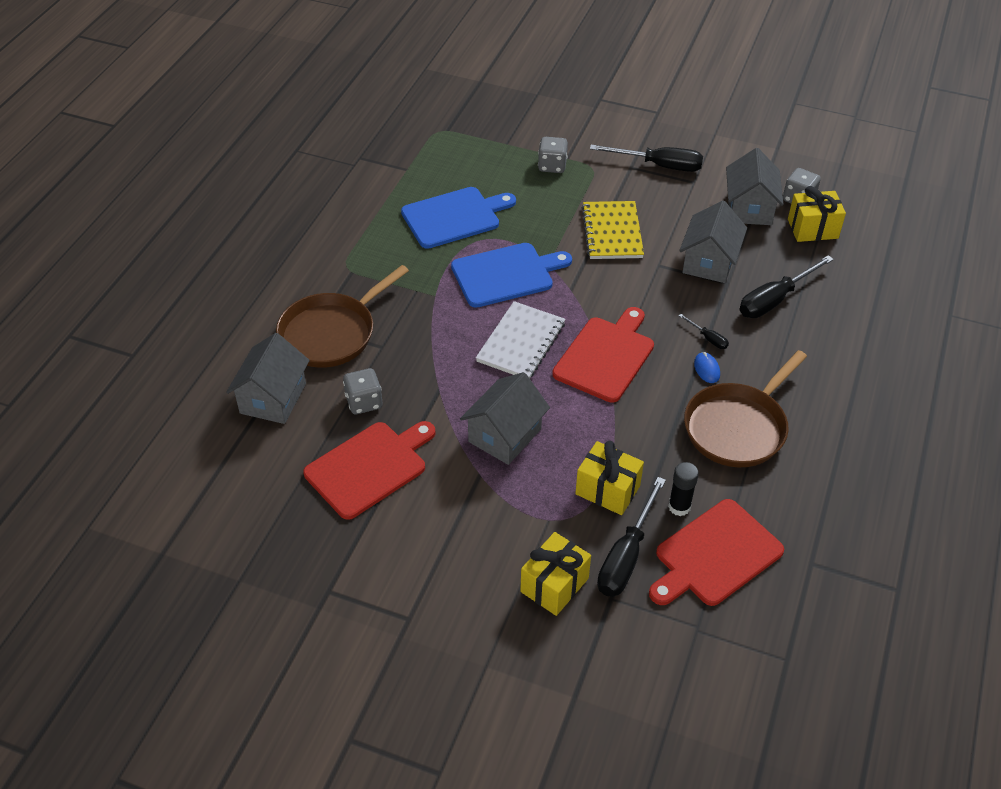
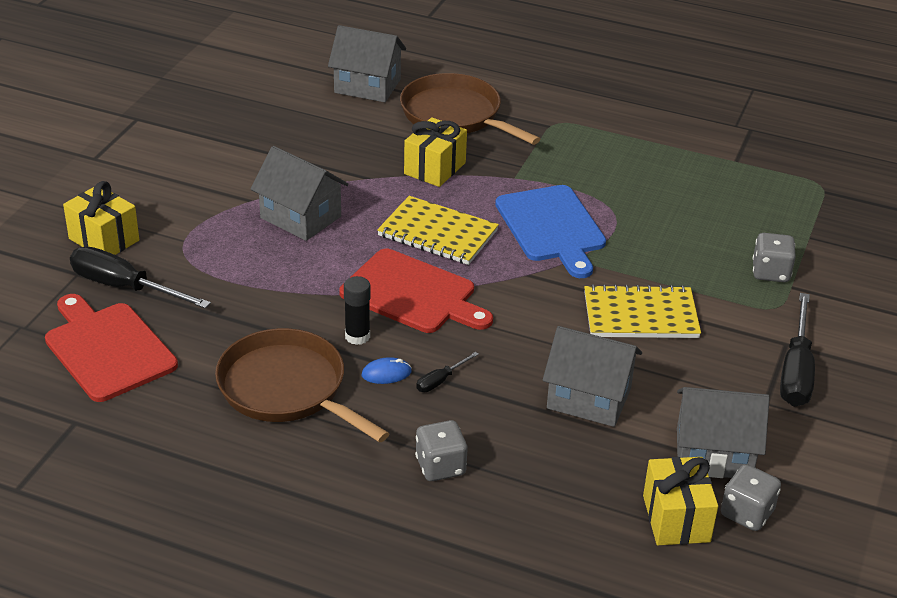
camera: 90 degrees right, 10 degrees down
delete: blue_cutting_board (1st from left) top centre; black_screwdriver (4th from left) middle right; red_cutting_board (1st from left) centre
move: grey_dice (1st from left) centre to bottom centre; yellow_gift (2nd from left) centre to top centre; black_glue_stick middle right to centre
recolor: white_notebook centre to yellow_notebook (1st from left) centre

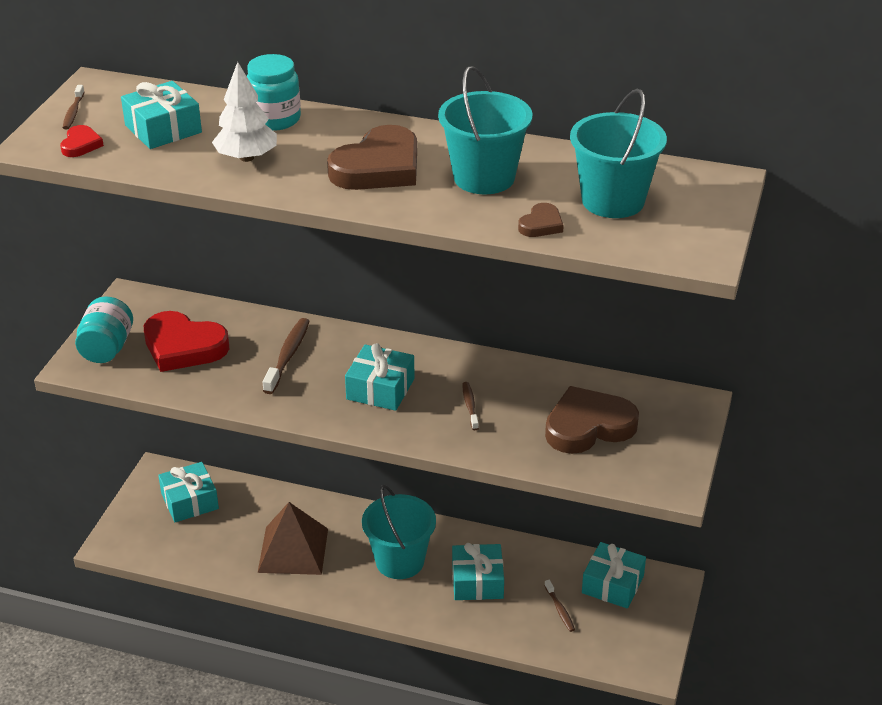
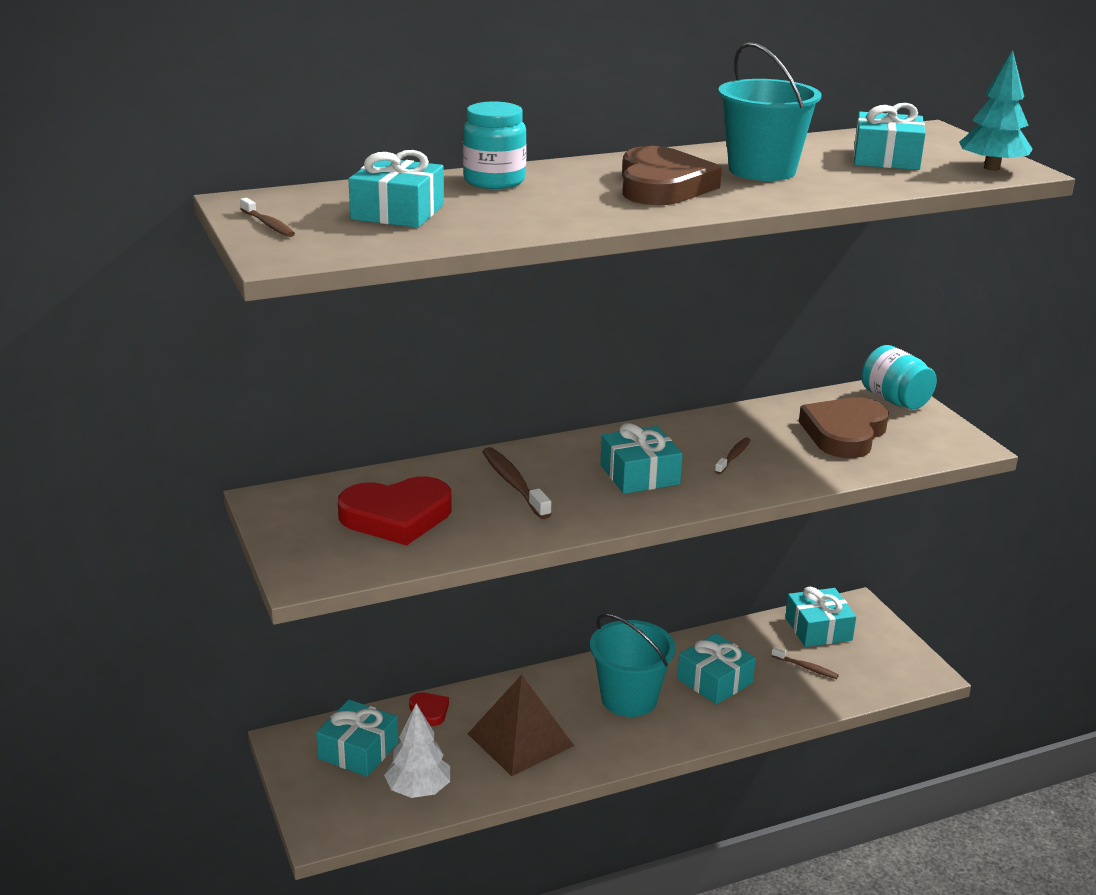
camera: 40 degrees left, 10 degrees down
delete: brown_heart (2nd from left) top centre
insert: turquoise_tree top right
move: white_tree top left to bottom centre; red_heart (1st from left in the first image) top left to red_heart (2nd from left) bottom centre; turquoise_jar (1st from left in the first image) middle left to turquoise_jar (2nd from left) middle right
replace: turquoise_bucket (3rd from left) top right to turquoise_gift (6th from left) top right
rotate: brown_toothbrush (3rd from left) centre = middle right 75 degrees clockwise

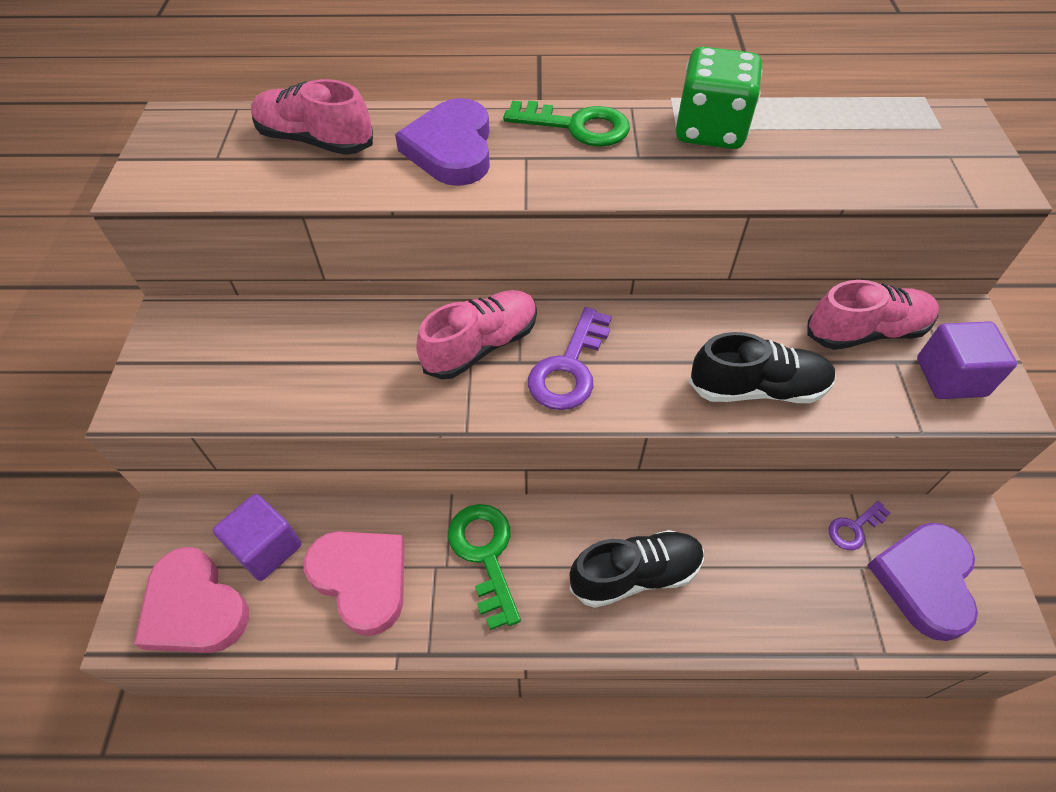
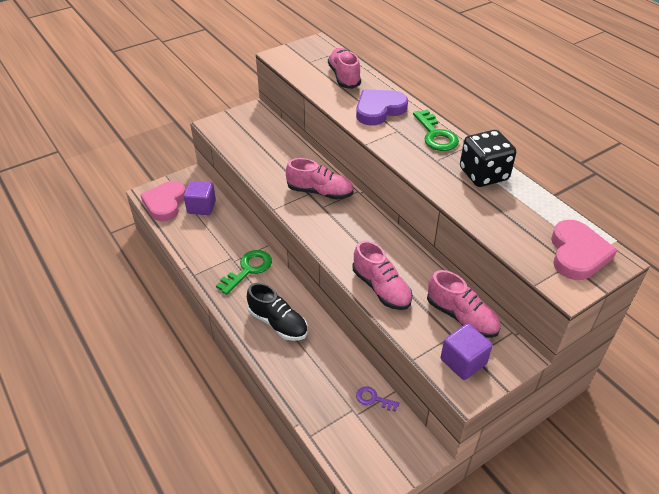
camera: 55 degrees right, 10 degrees down
delete: purple_key (1st from left) centre; purple_heart (2nd from left) bottom right
move: pink_heart (2nd from left) bottom centre to middle right
recolor: green_dice top right to black_dice top right; black_shoe (2nd from left) middle right to pink_shoe (3rd from left) centre

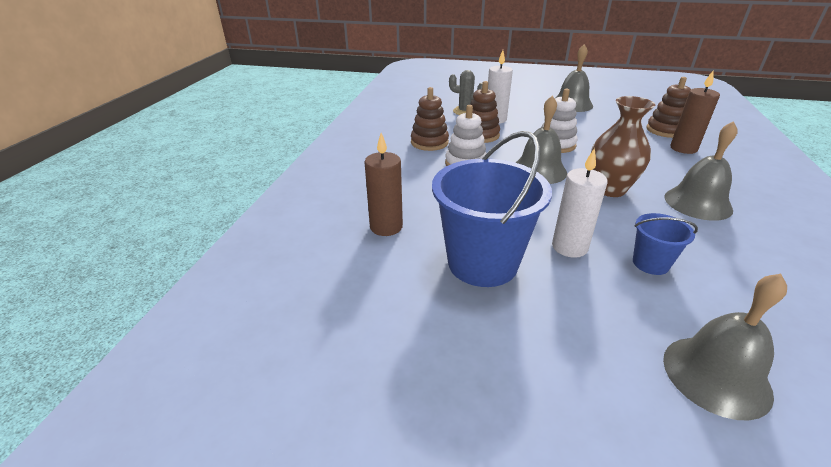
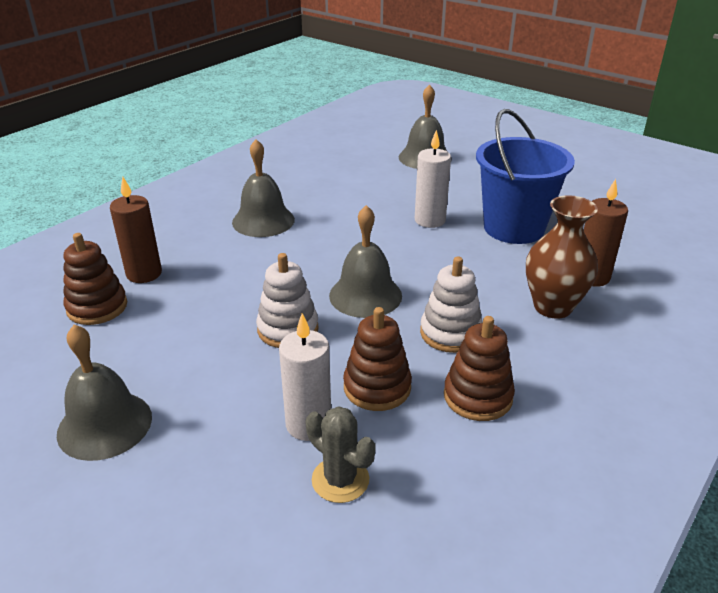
camera: 155 degrees left, 0 degrees up
delete: blue_bucket (2nd from left) middle right
move: brown_vase top right to middle right

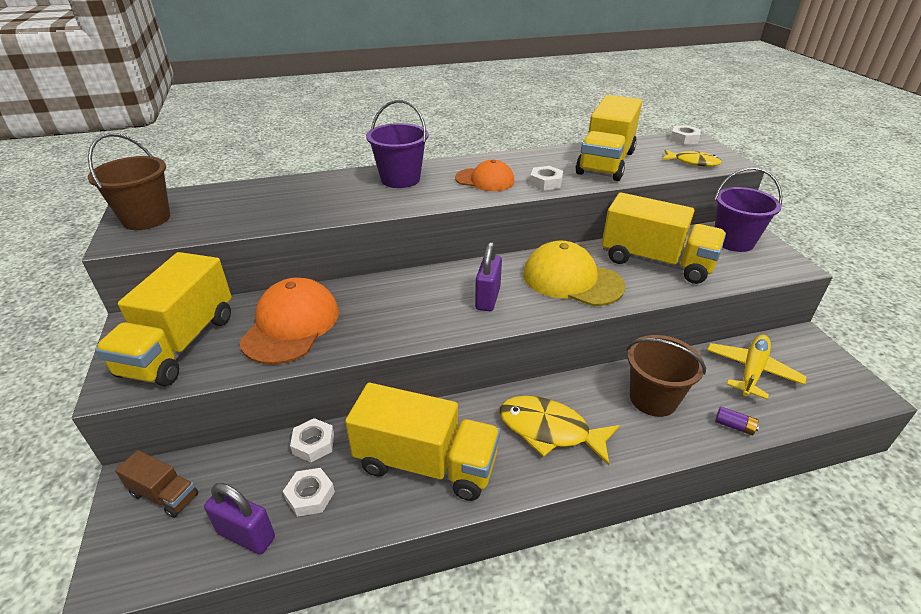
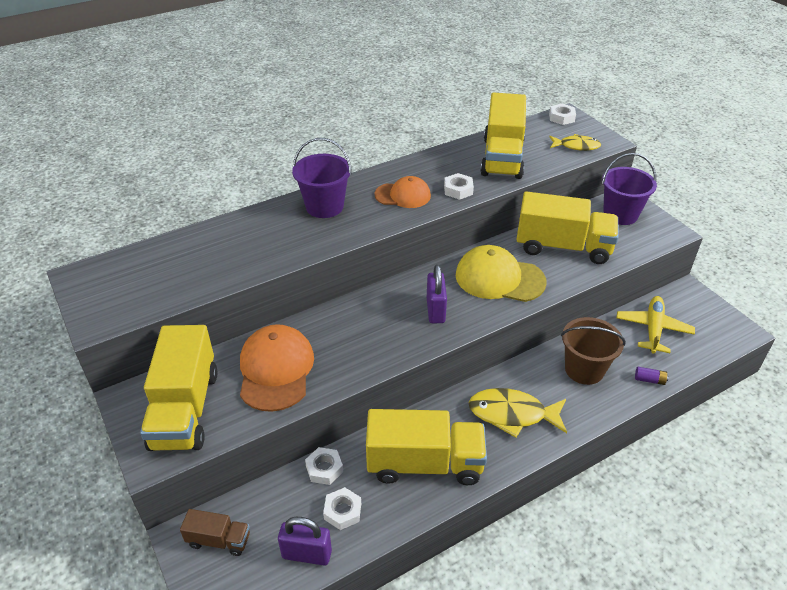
camera: 15 degrees left, 5 degrees up
delete: brown_bucket (1st from left) top left

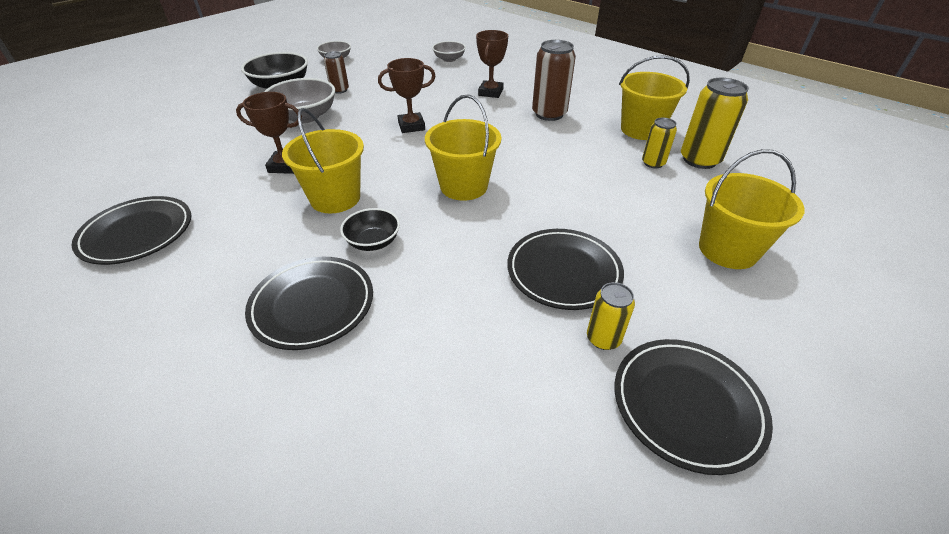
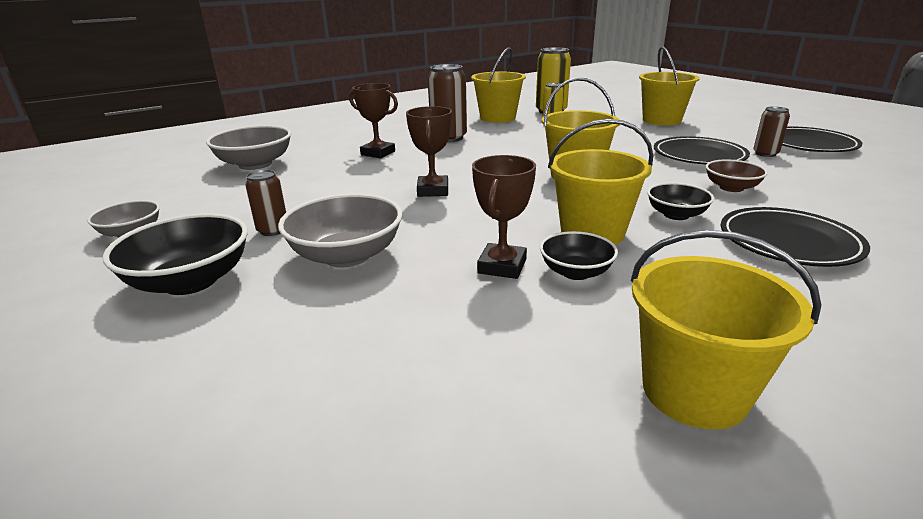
camera: 75 degrees left, 15 degrees down
insert: brown_bowl middle right; black_bowl (2nd from left) centre
replace: black_plate (1st from left) middle left to yellow_bucket (5th from left) middle right
recolor: yellow_can (1st from left) centre to brown_can (3rd from left) top right
resize: grey_bowl (3rd from left in the first image) top centre = top left x1.69

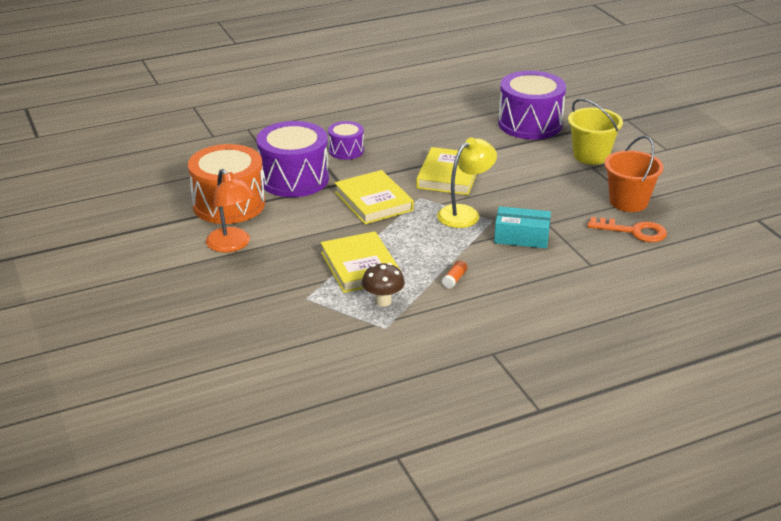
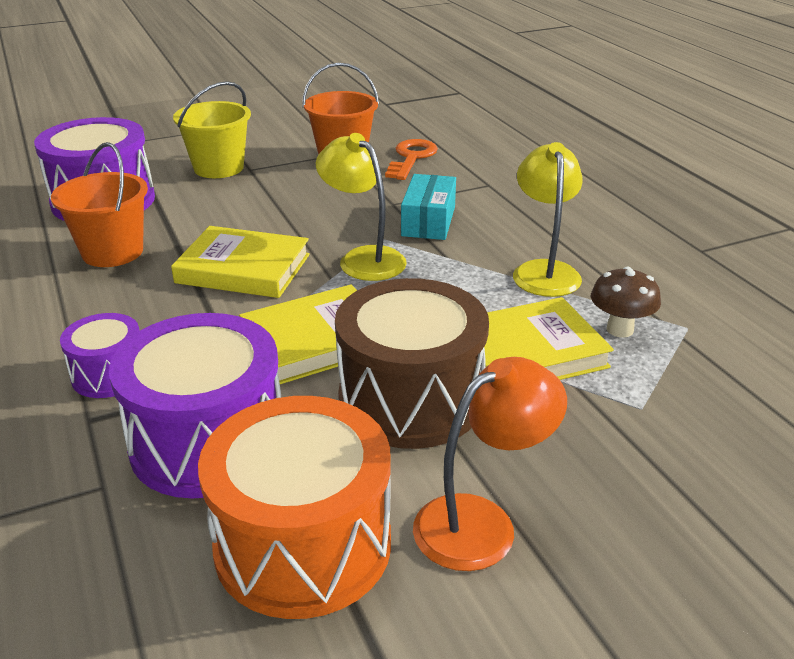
camera: 90 degrees left, 0 degrees up
insert: orange_bucket (1st from left) top left; brown_drum centre
replace: orange_glue_stick centre to yellow_lamp (2nd from left) top right

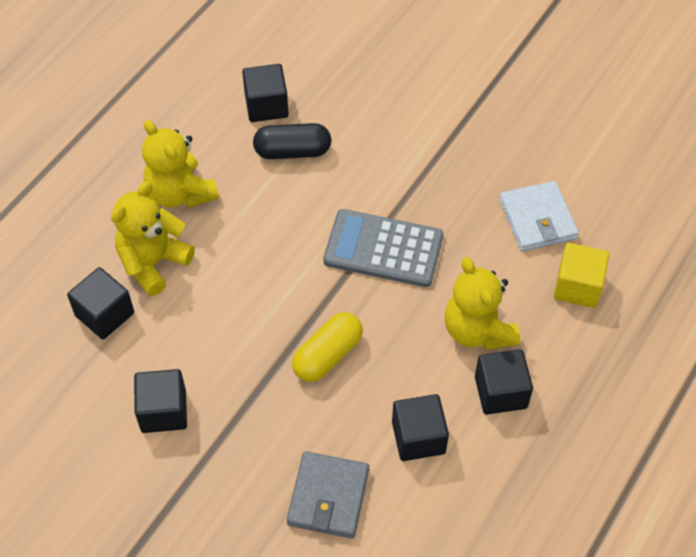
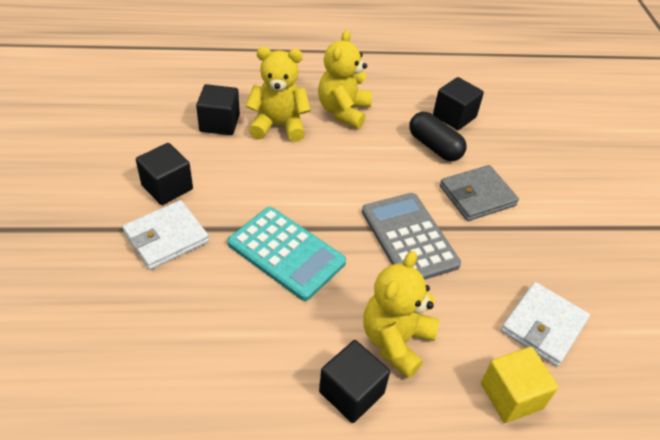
camera: 50 degrees right, 10 degrees down
delete: black_cube (4th from left) bottom centre
insert: white_wallet (1st from left) middle left
move: grey_wallet bottom centre to middle right
replace: yellow_capsule centre to turquoise_calculator centre

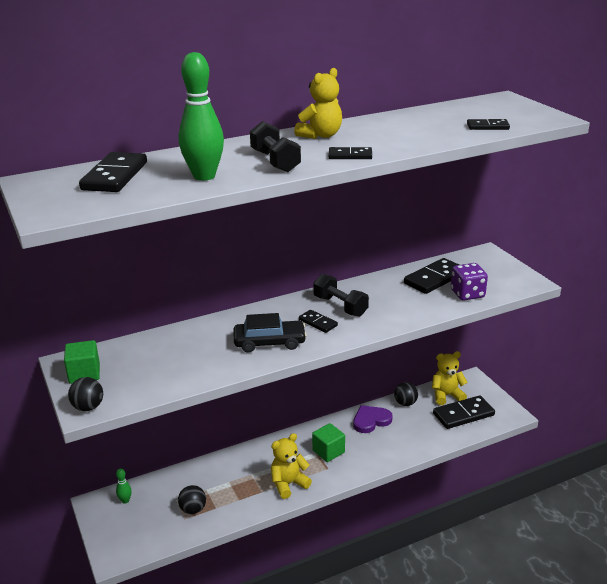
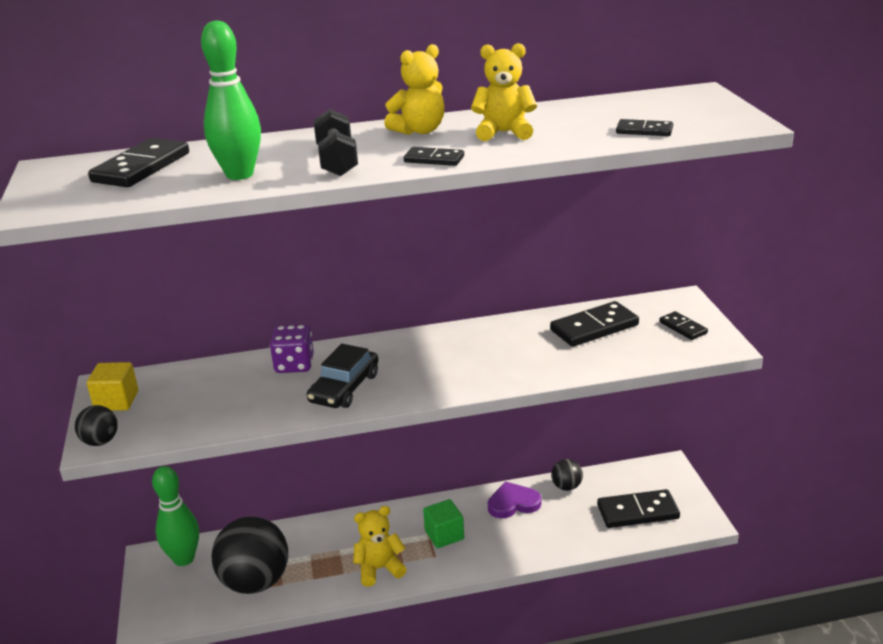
camera: 15 degrees right, 0 degrees up
delete: black_dumbbell (2nd from left) centre
move: purple_dice middle right to middle left; black_domino (2nd from left in the first image) centre to black_domino (6th from left) middle right; yellow_teddy_bear (3rd from left) middle right to top centre
recolor: green_cube (1st from left) middle left to yellow_cube middle left
rotate: black_car centre = centre 105 degrees clockwise
resize: green_bowling_pin (1st from left) bottom left = bottom left x2.26; black_ball (2nd from left) bottom left = bottom left x2.16

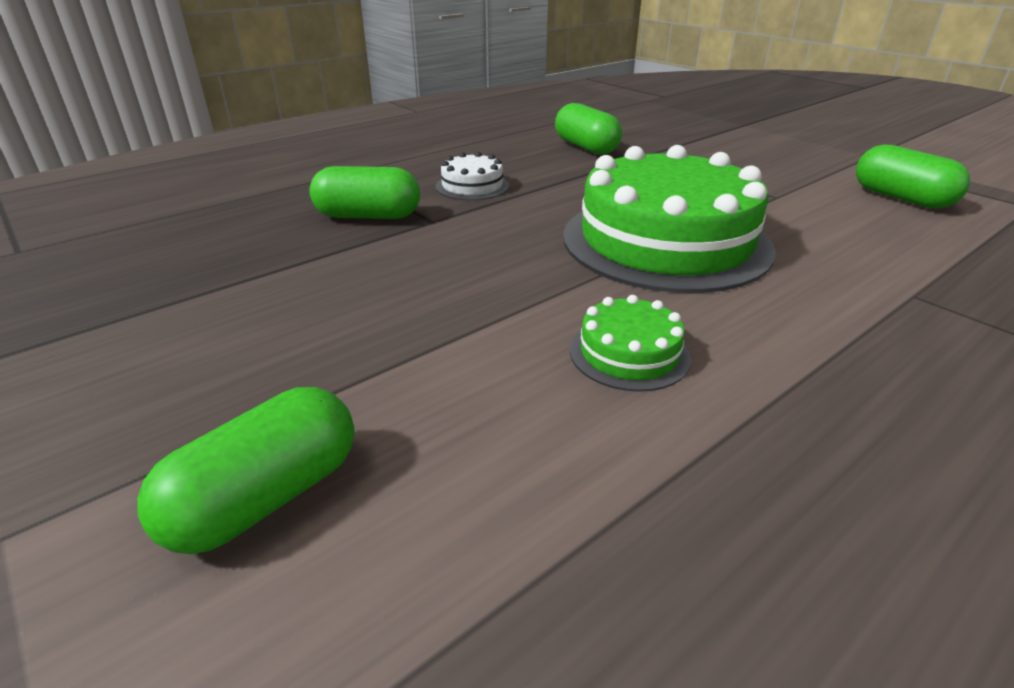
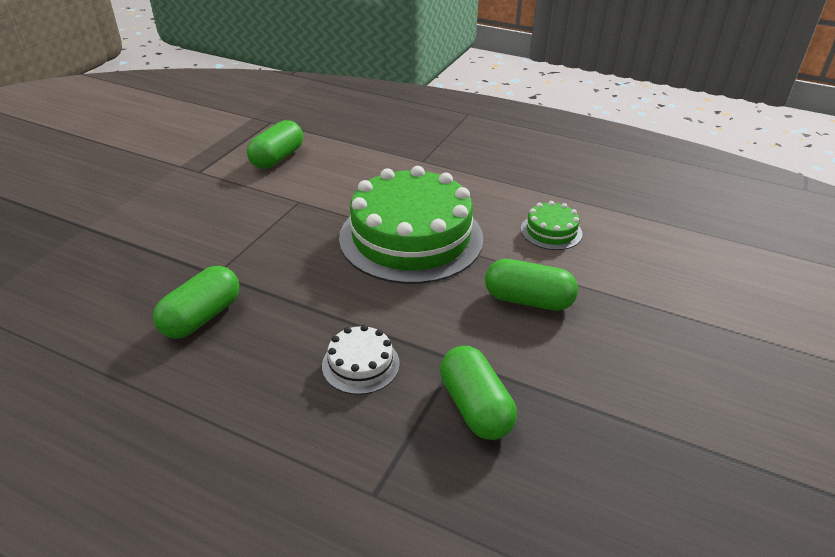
camera: 115 degrees left, 5 degrees up
move: green_capsule (1st from left in the first image) bottom left to green_capsule (4th from left) centre

